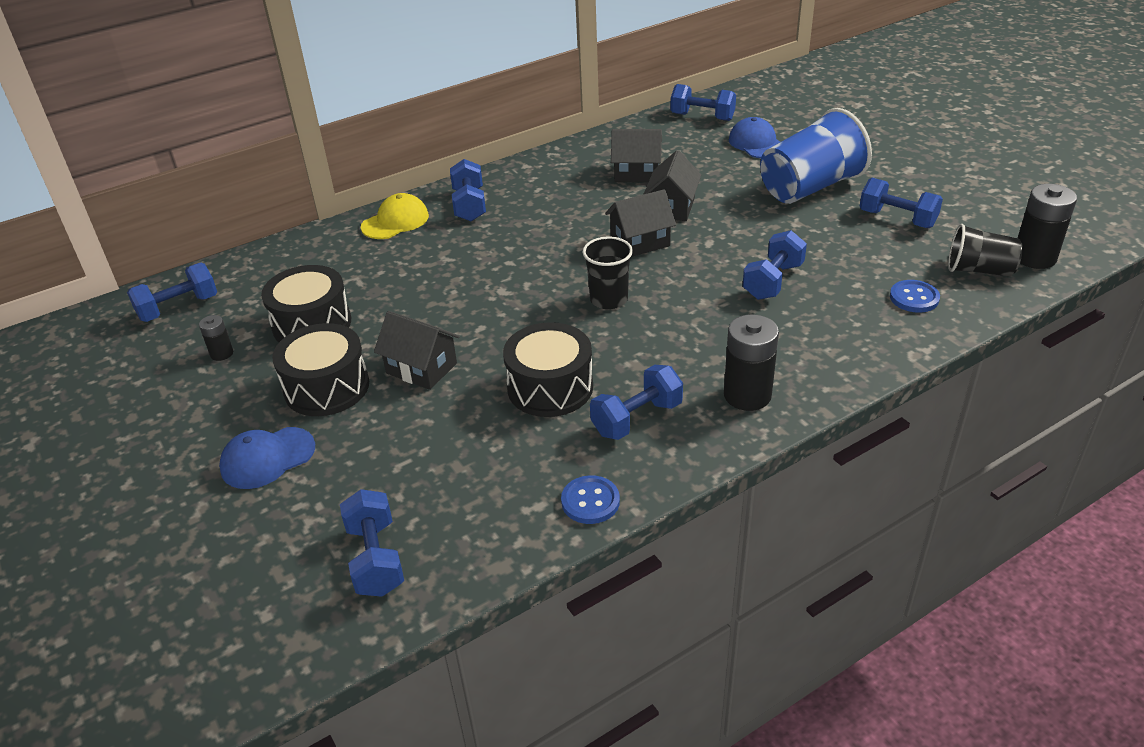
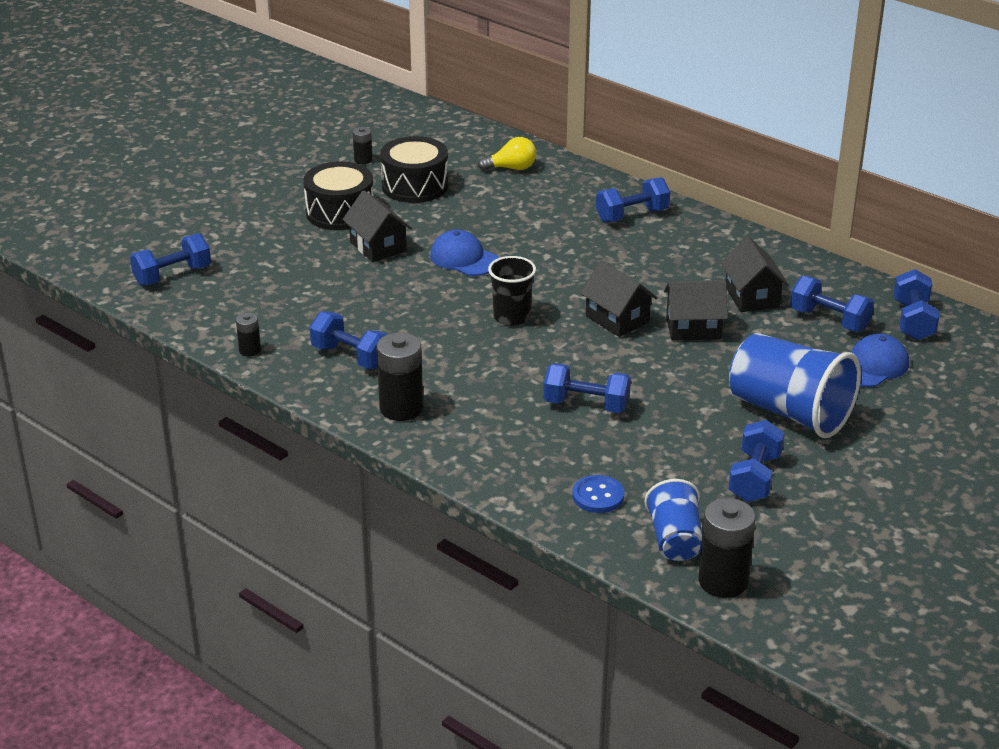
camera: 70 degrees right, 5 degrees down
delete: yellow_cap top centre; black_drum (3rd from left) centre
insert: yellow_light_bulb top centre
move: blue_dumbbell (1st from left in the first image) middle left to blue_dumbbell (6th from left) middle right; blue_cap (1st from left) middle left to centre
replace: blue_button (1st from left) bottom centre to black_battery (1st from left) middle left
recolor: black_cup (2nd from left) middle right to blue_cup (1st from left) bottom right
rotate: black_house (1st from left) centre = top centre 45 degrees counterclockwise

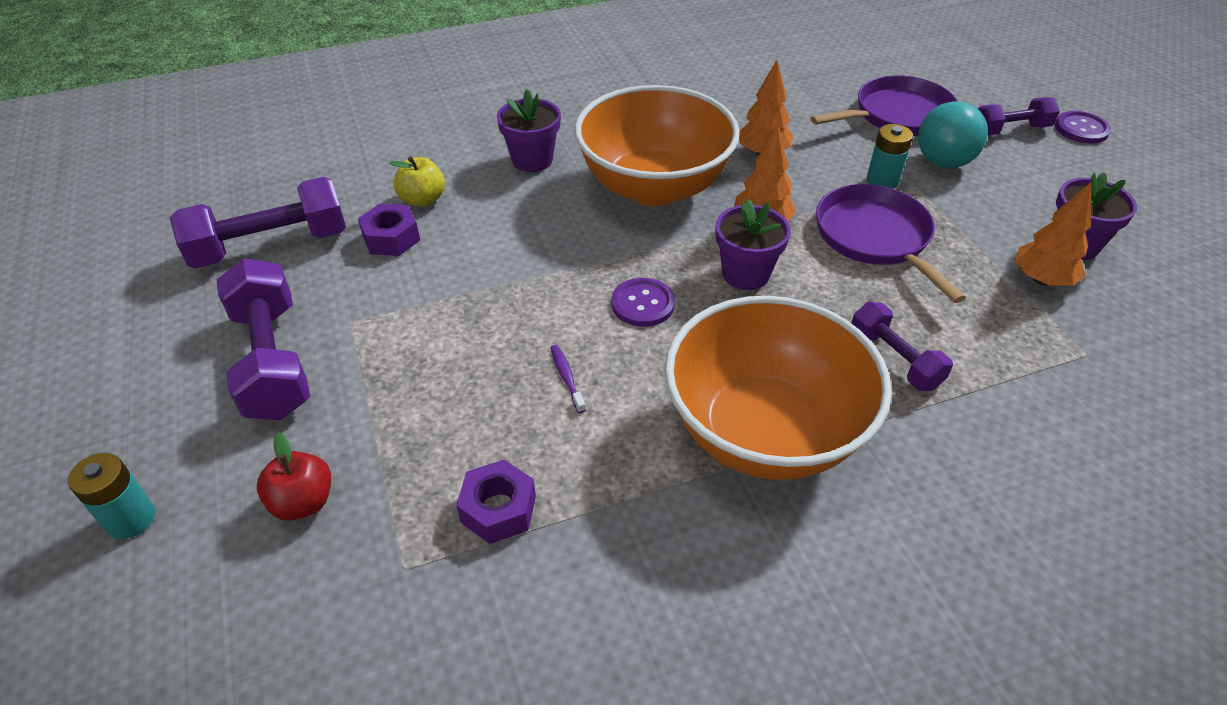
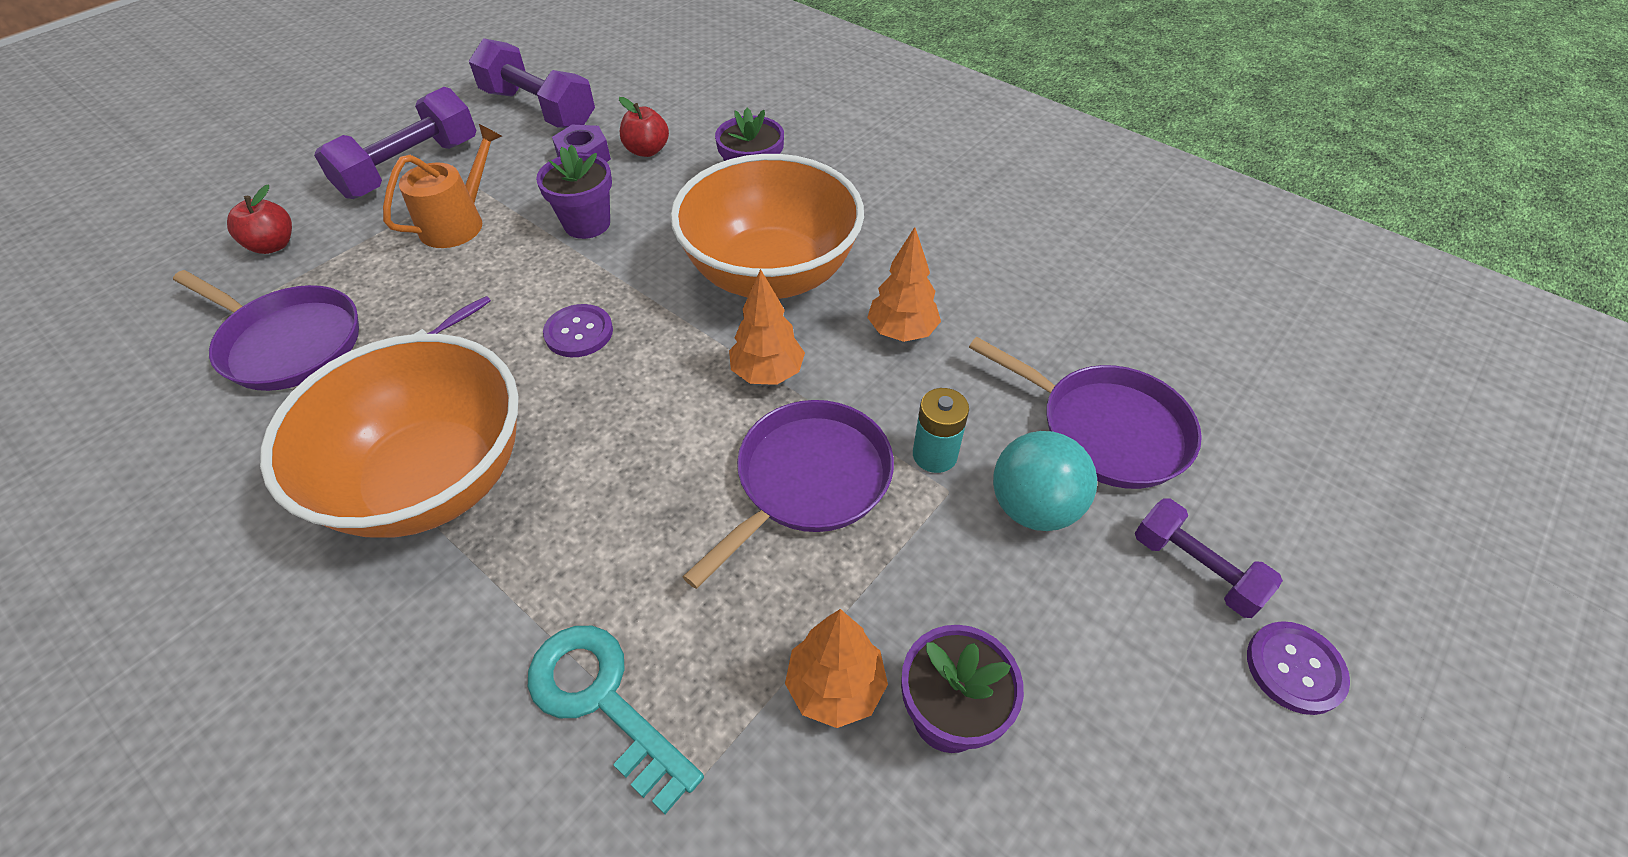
camera: 60 degrees right, 5 degrees up
delete: purple_dumbbell (3rd from left) middle right; turquoise_battery (1st from left) bottom left
insert: orange_watering_can top left; turquoise_key bottom centre
move: purple_flower_pot (2nd from left in the first image) centre to purple_flower_pot (1st from left) top centre
replace: purple_nut (2nd from left) bottom centre to purple_pan (1st from left) middle left
recolor: yellow_apple top centre to red_apple (2nd from left) top centre

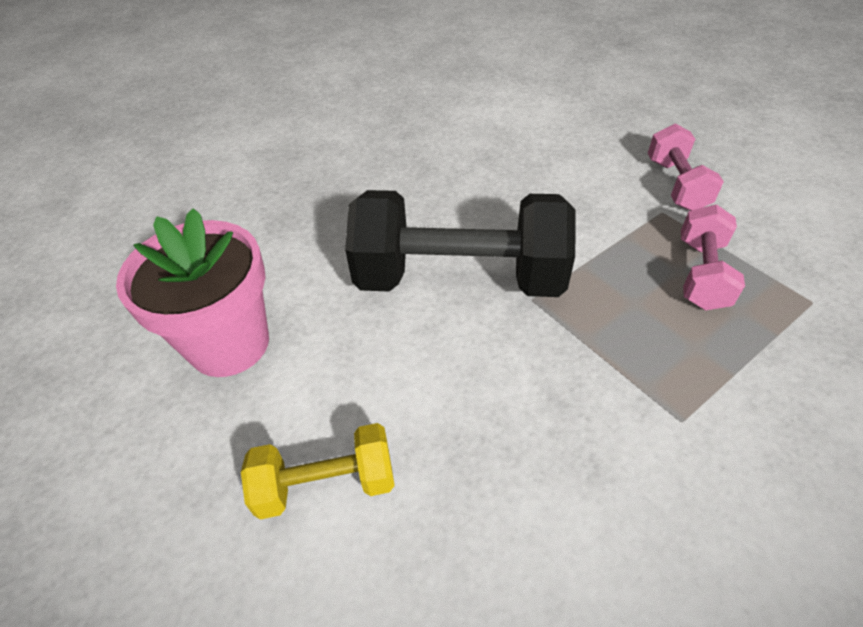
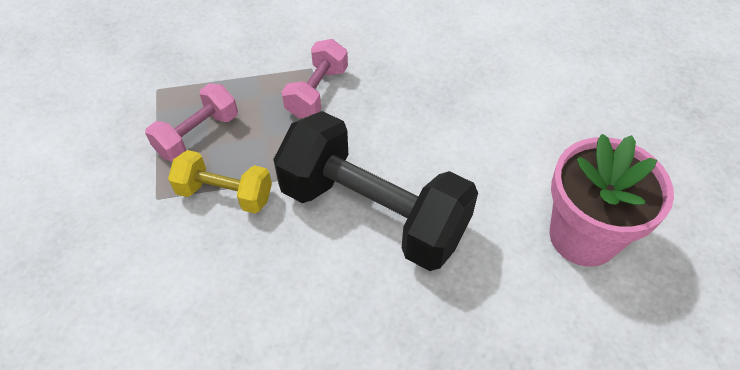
camera: 155 degrees left, 5 degrees up
move: pink_dumbbell (1st from left in the first image) top right to pink_dumbbell (2nd from left) top centre; yellow_dumbbell bottom centre to middle left

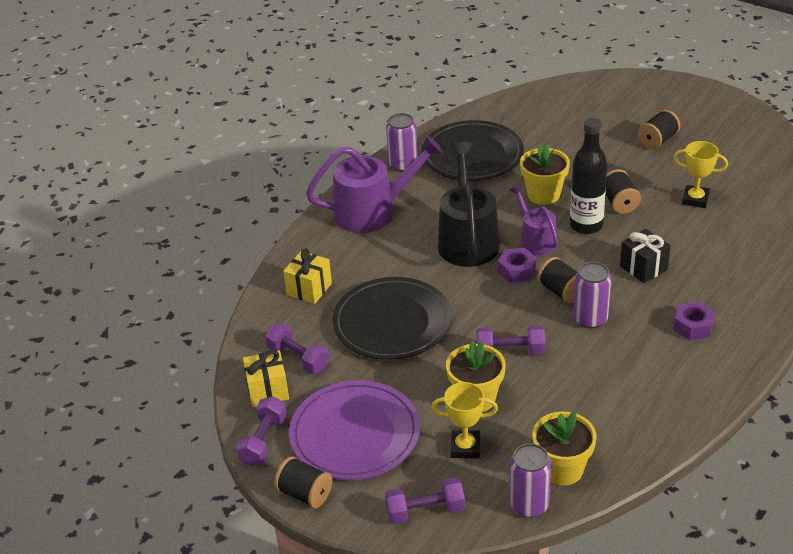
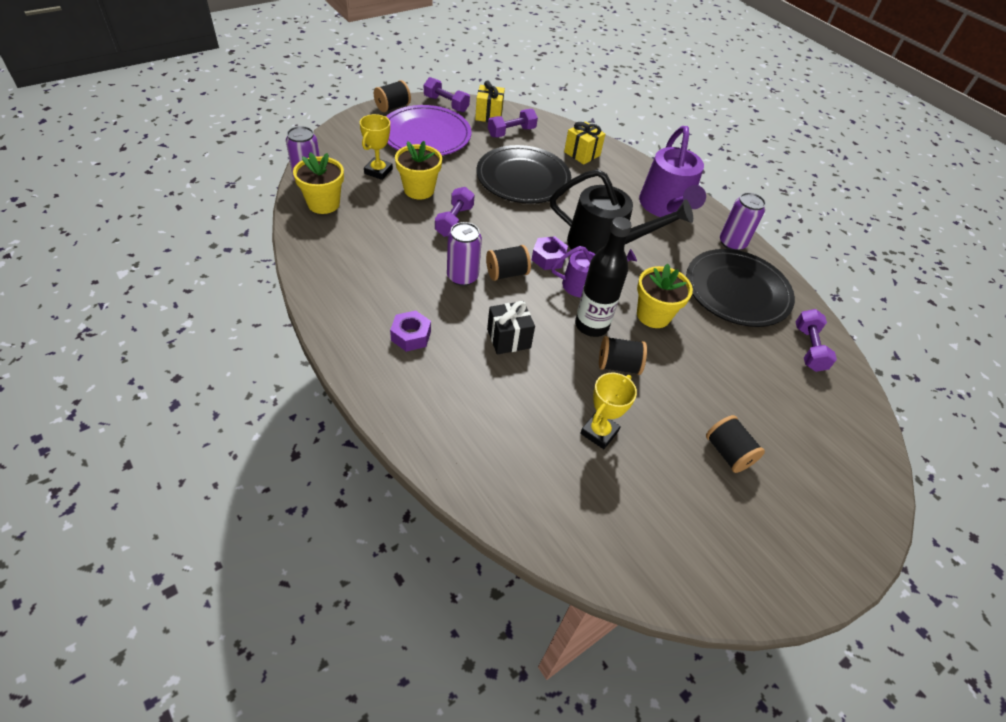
camera: 100 degrees right, 10 degrees up
move: purple_dumbbell (3rd from left in the first image) bottom centre to purple_dumbbell (4th from left) middle right

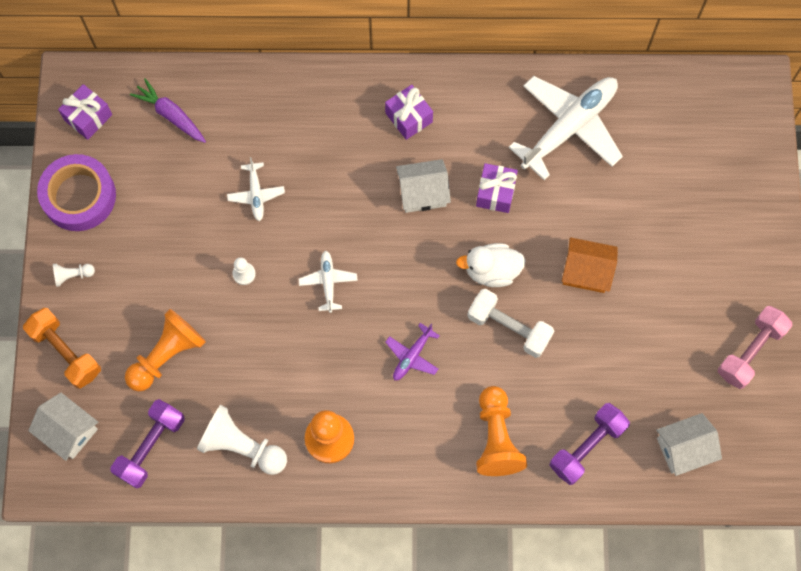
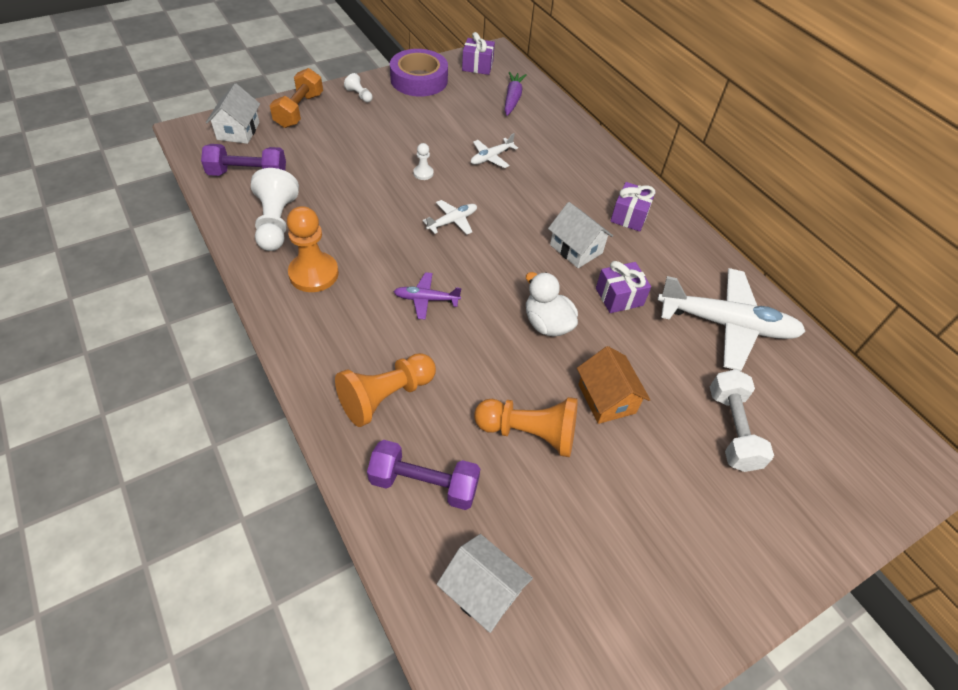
camera: 55 degrees right, 20 degrees down
delete: pink_dumbbell middle right
move: white_dumbbell centre to middle right; orange_pawn (1st from left in the first image) middle left to orange_pawn (3rd from left) centre

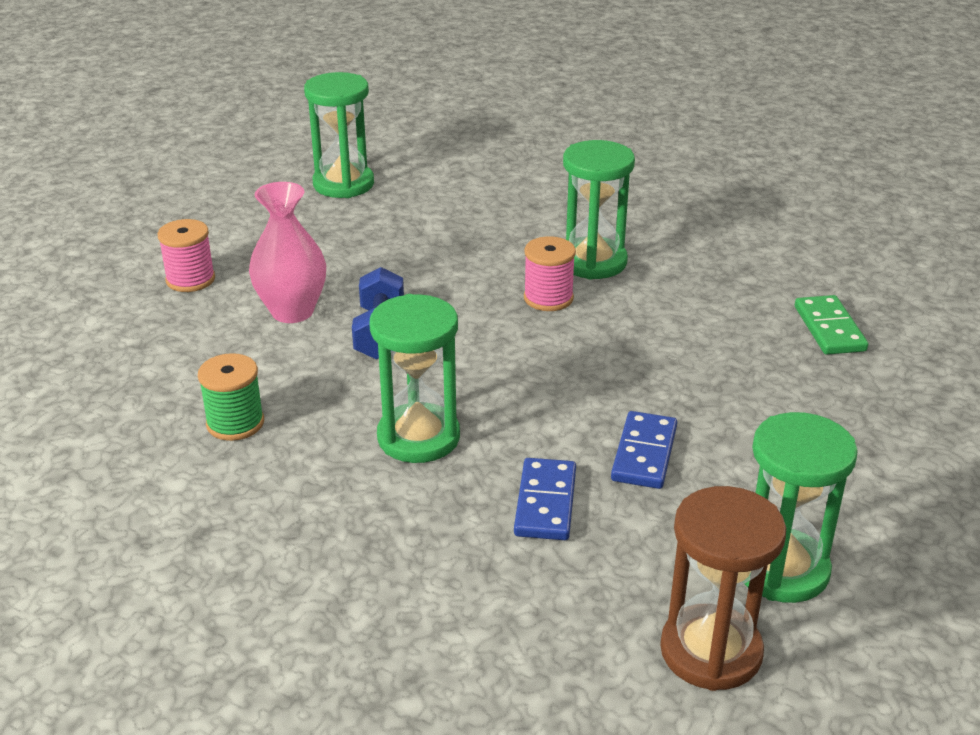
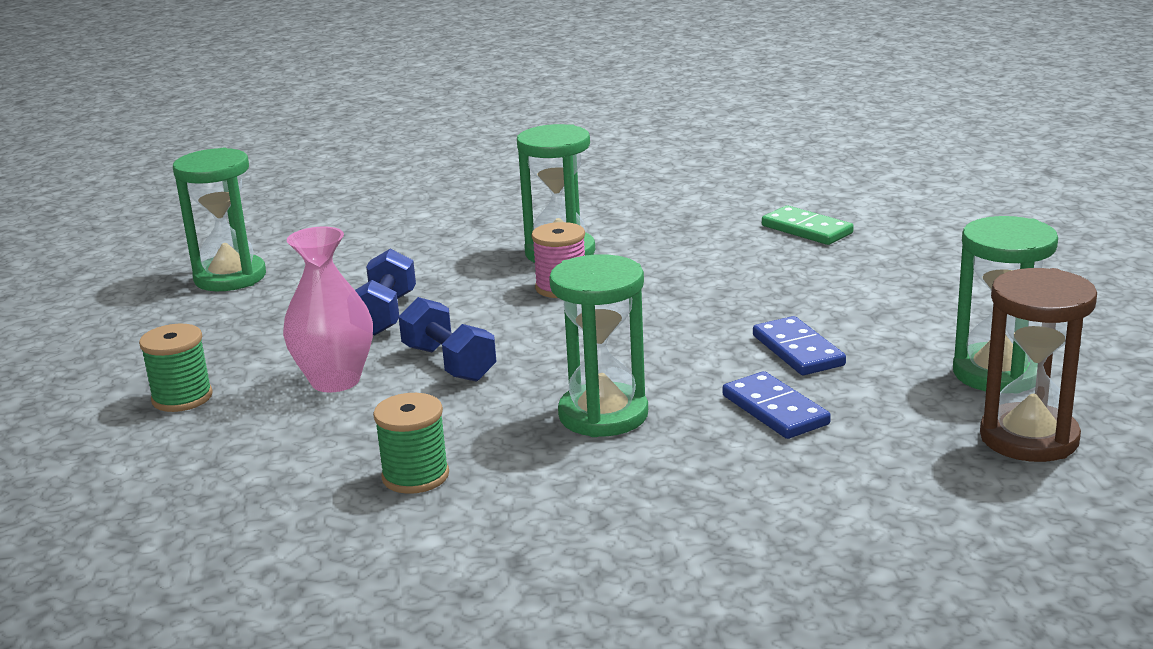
camera: 35 degrees left, 10 degrees down
insert: blue_dumbbell (1st from left) centre
recolor: pink_spool (1st from left) middle left to green_spool (1st from left) middle left

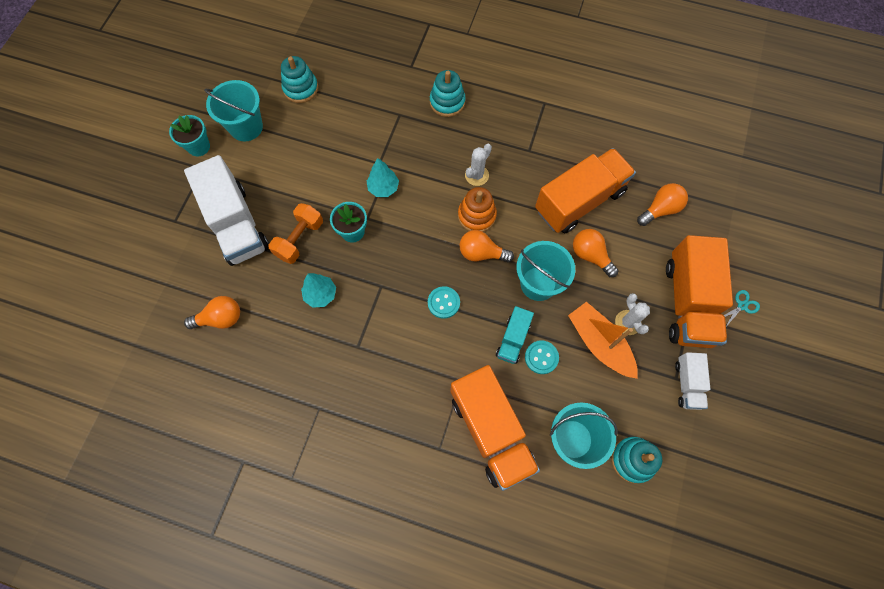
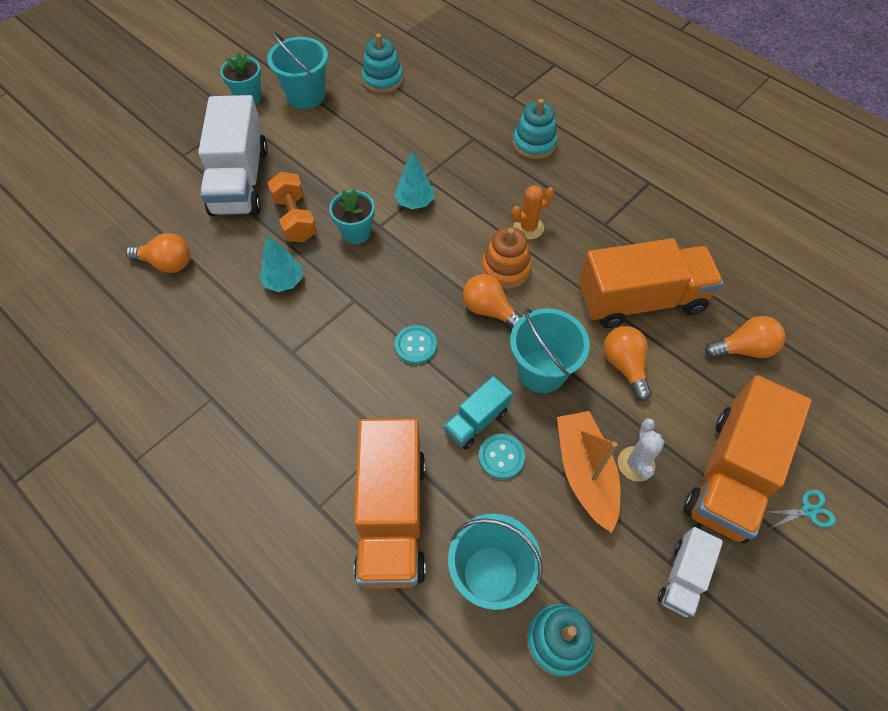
camera: 25 degrees right, 10 degrees down
recolor: white_cactus (1st from left) top centre to orange_cactus top centre
rotate: orange_dumbbell centre = top left 75 degrees counterclockwise

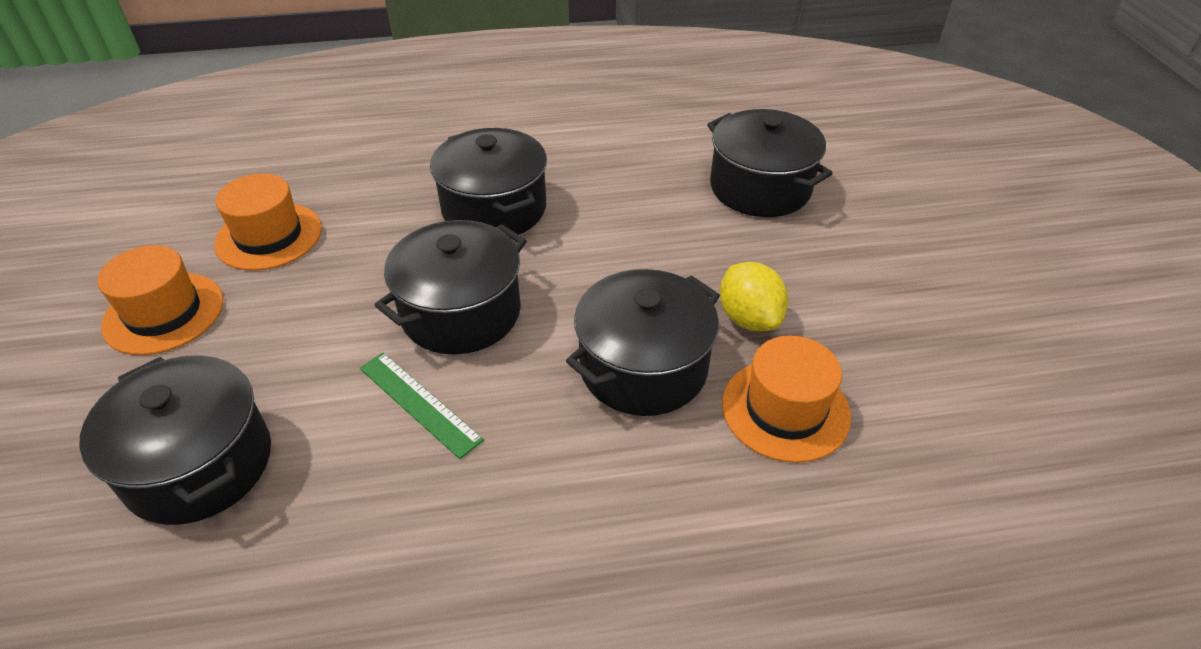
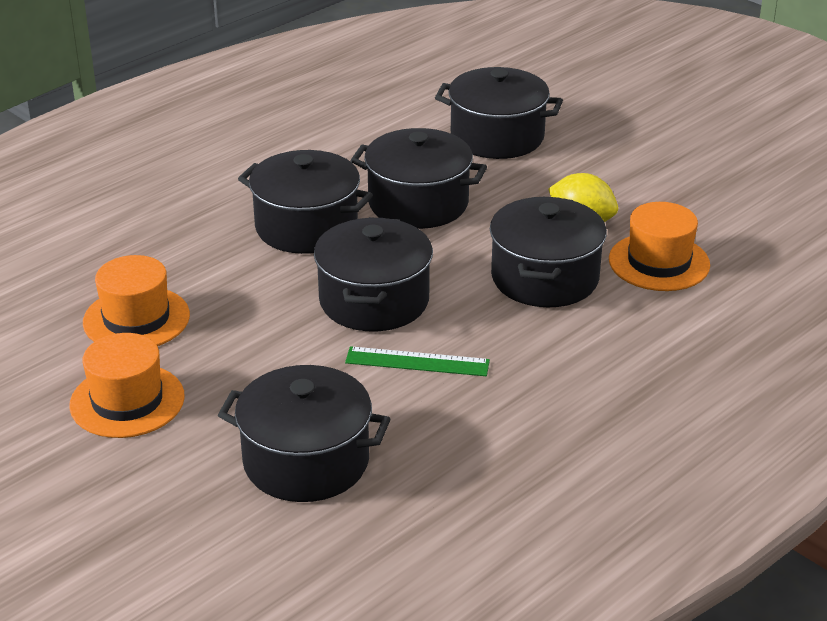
camera: 35 degrees left, 10 degrees down
insert: black_pot (4th from left) top centre

